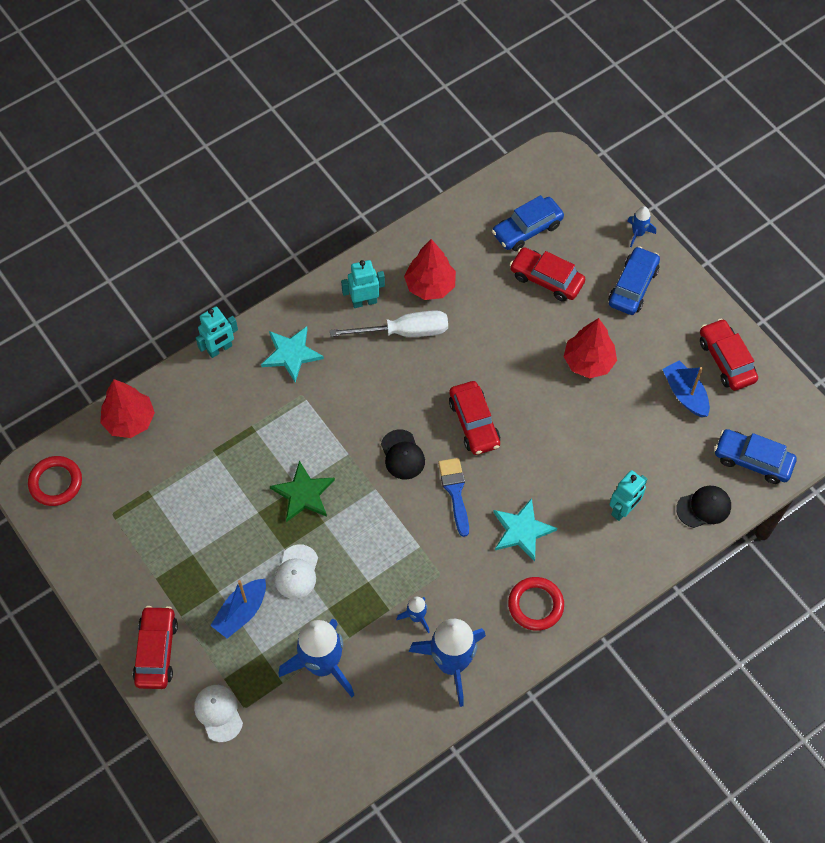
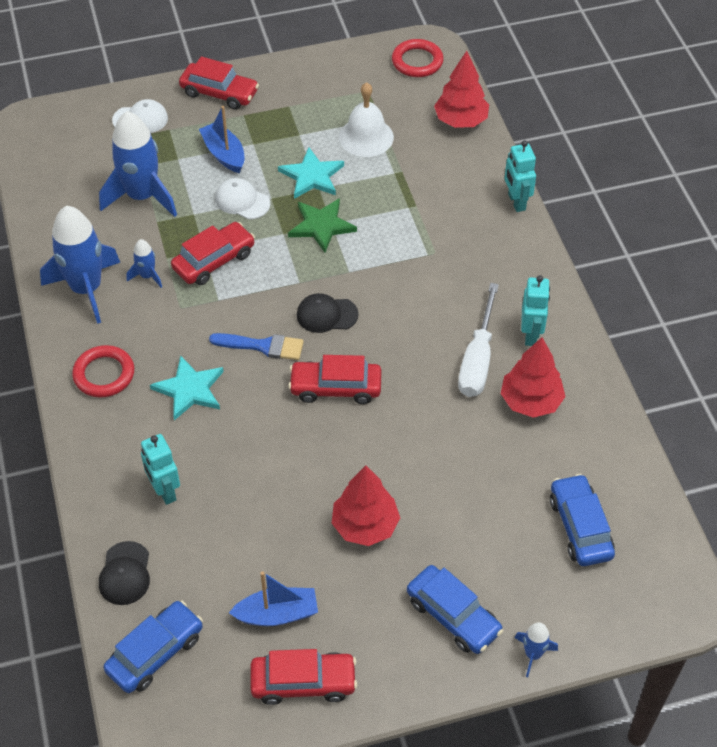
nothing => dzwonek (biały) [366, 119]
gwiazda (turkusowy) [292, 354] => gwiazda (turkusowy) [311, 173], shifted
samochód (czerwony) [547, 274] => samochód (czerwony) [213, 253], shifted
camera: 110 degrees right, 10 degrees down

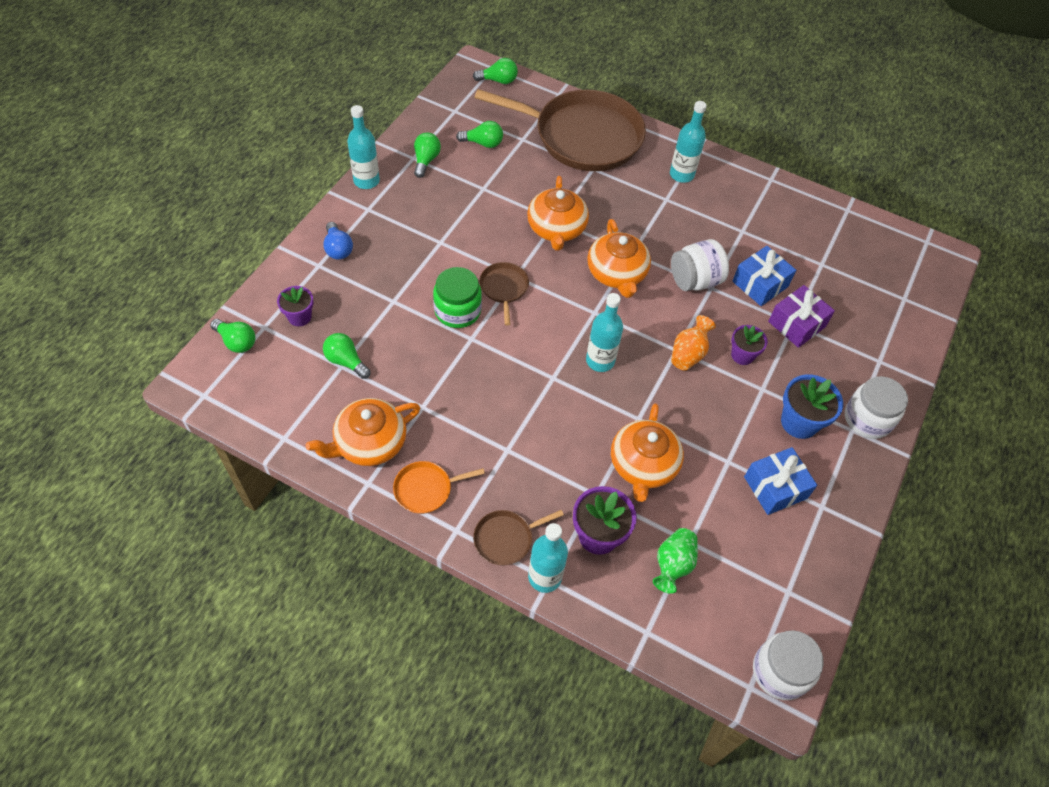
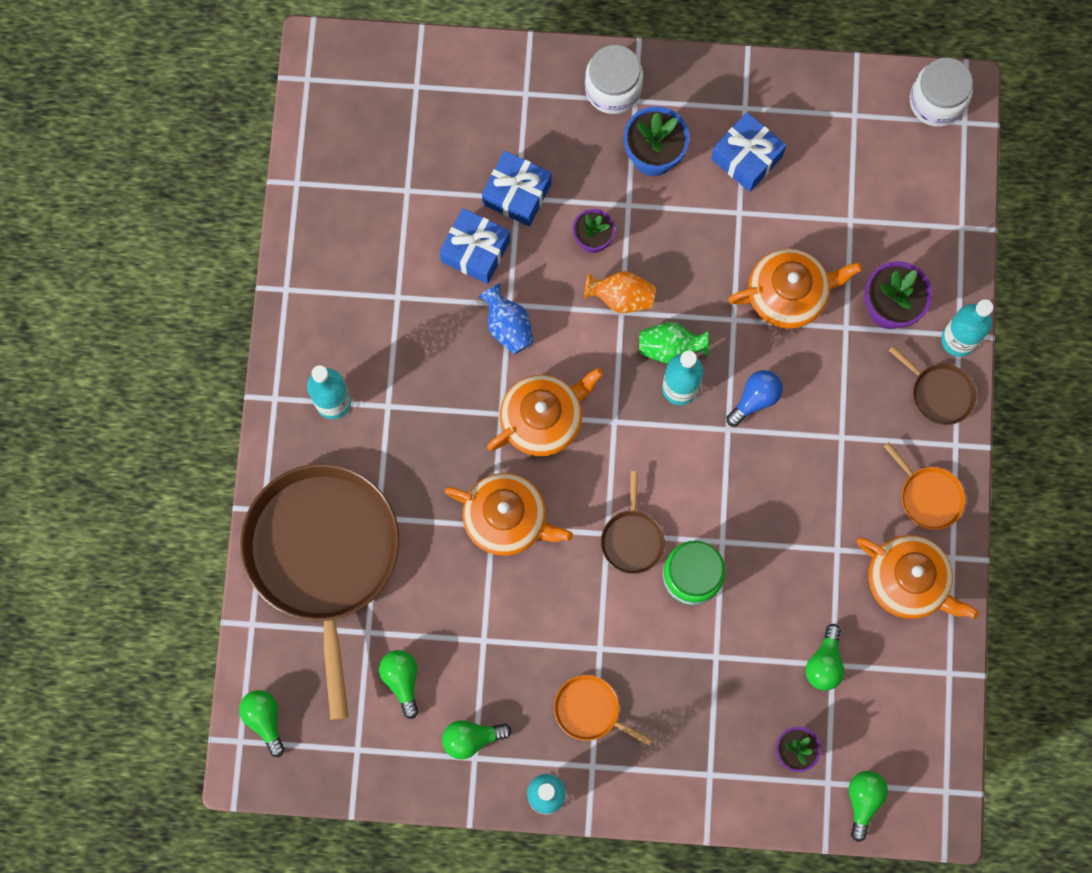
nothing => patelnia (pomarańczowy) [603, 710]
żarówka (niebieski) [338, 241] => żarówka (niebieski) [754, 398], shifted
wazon (zielony) [675, 561] => wazon (zielony) [674, 343], shifted
słoik (biały) [700, 265] => wazon (niebieski) [506, 318]
prezent (fioletowy) [801, 316] => prezent (niebieski) [517, 188]
patelnia (brązowy) [504, 293] => patelnia (brązowy) [633, 522], 60 degrees counterclockwise
imbryk (pomarańczowy) [558, 213] => imbryk (pomarańczowy) [509, 514], 45 degrees clockwise
camera: 110 degrees left, 20 degrees up

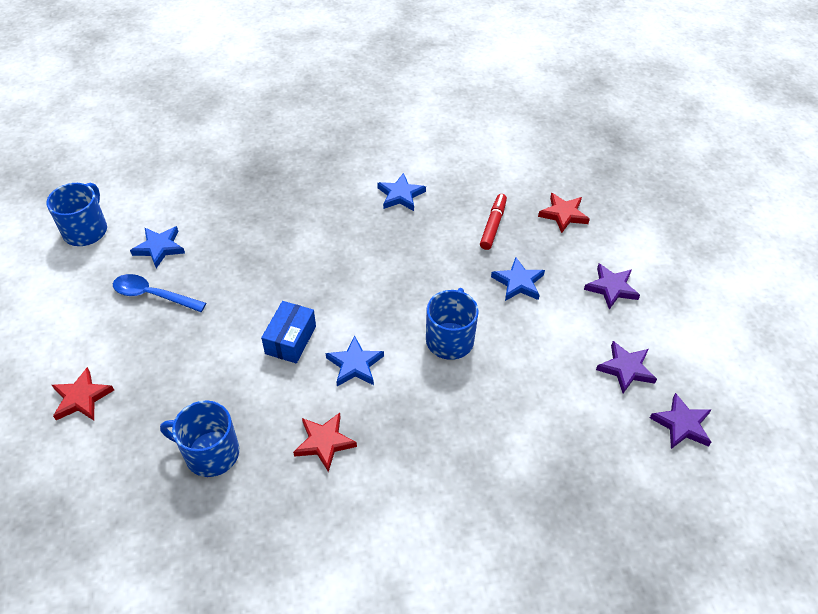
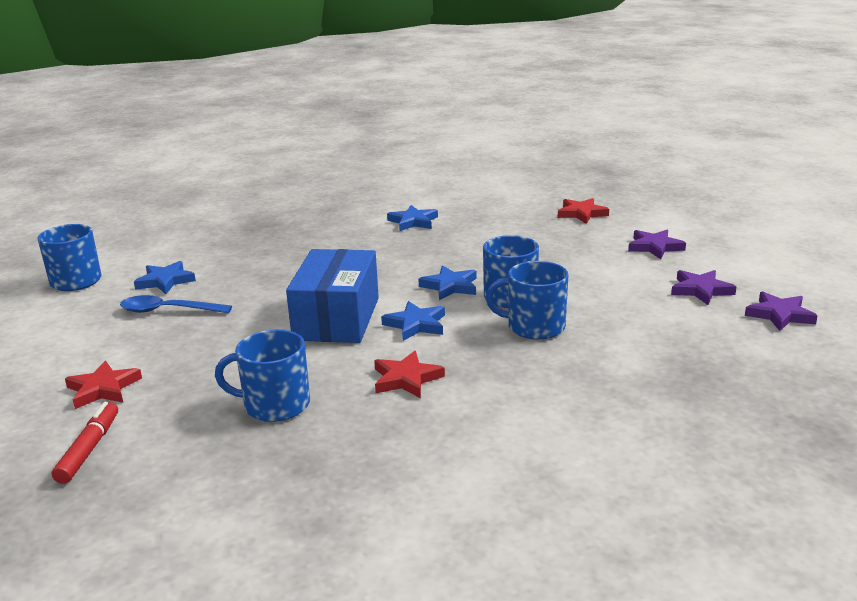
nothing => kubek (niebieski) [527, 300]
flamaster (czerwony) [493, 222] => flamaster (czerwony) [85, 443], shifted
gwiazda (niebieski) [518, 279] => gwiazda (niebieski) [447, 283], shifted
pudełko (niebieski) [288, 332] => pudełko (niebieski) [332, 296], x1.74
camera: 10 degrees left, 25 degrees down

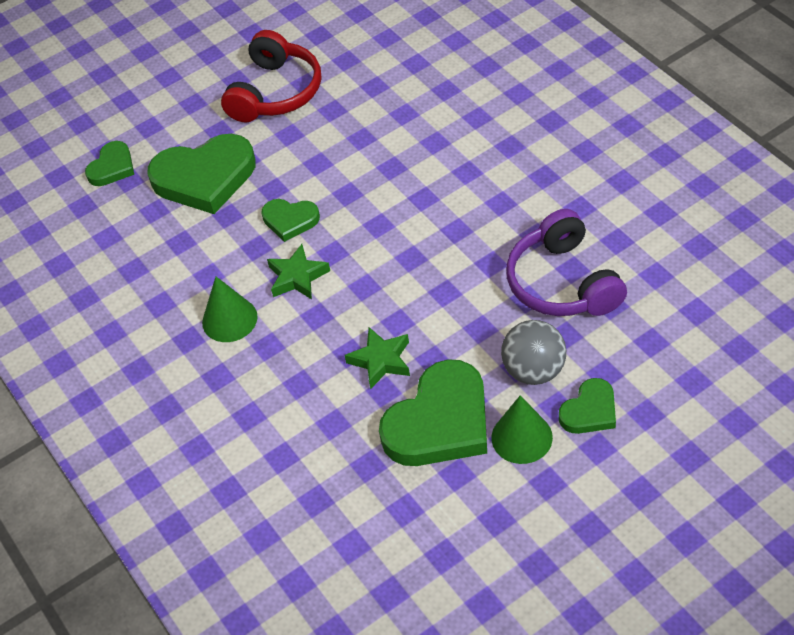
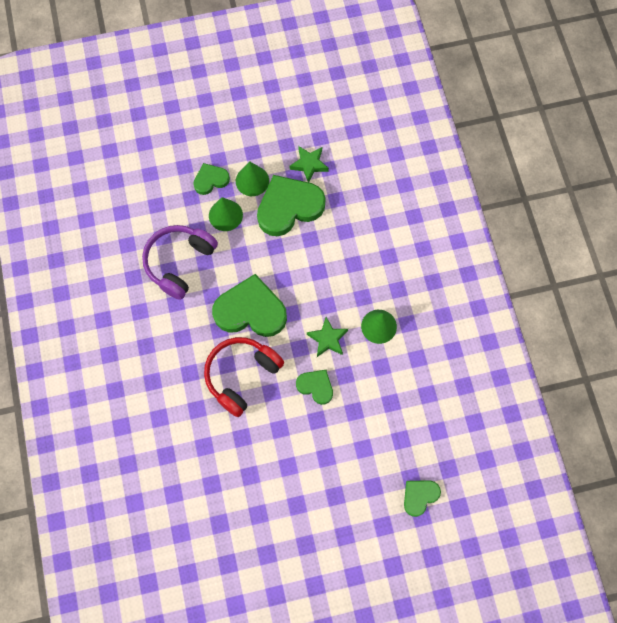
serce (zielony) [201, 174] => serce (zielony) [249, 305], shifted
słuchawki (czerwony) [271, 76] => słuchawki (czerwony) [244, 377], shifted
gwiazda (zielony) [377, 358] => gwiazda (zielony) [309, 164], shifted
piłka (szary) [533, 352] => stożek (zielony) [226, 214]
słuchawki (fioletowy) [566, 262] => słuchawki (fioletowy) [180, 262], 150 degrees counterclockwise
camera: 165 degrees left, 20 degrees up

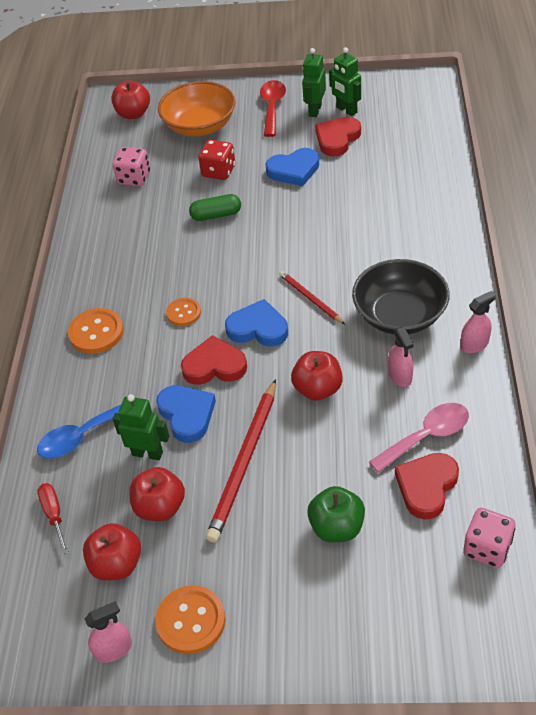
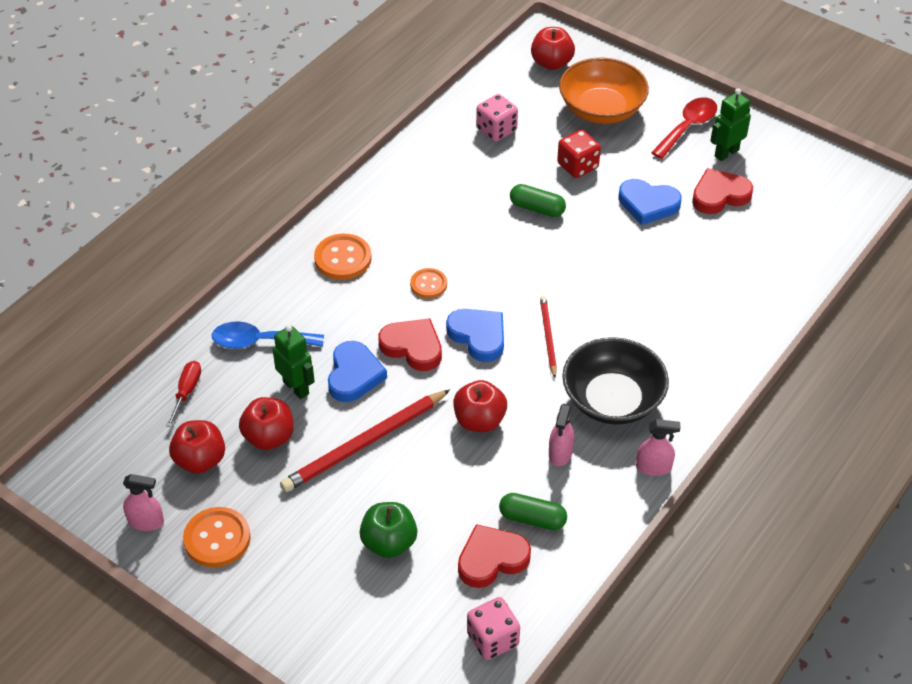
robot (zielony) [345, 81] => nothing
łyżka (różowy) [419, 438] => kapsułka (zielony) [533, 511]
camera: 30 degrees right, 0 degrees up

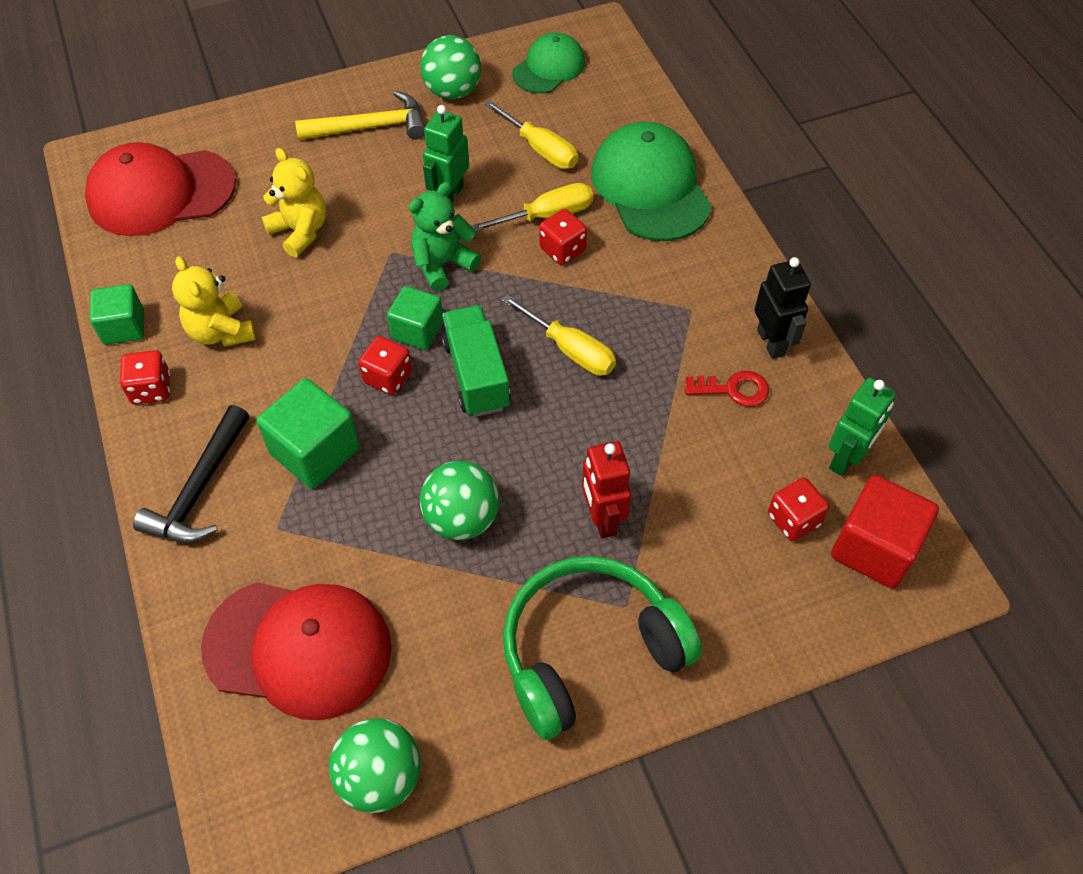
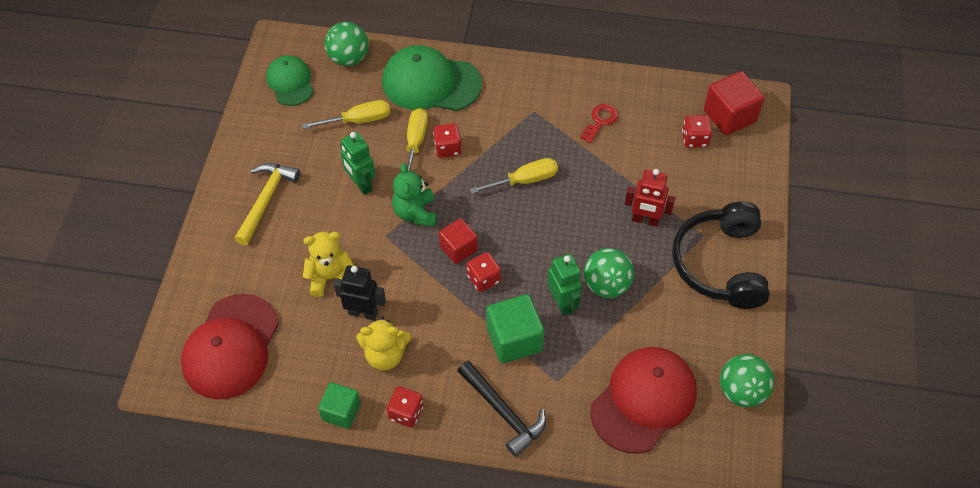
ciężarówka (zielony) [476, 361] => nothing
piłka (zielony) [450, 67] => piłka (zielony) [347, 44], shifted
robot (czarny) [782, 308] => robot (czarny) [360, 292], shifted
robot (zielony) [862, 427] => robot (zielony) [564, 285], shifted
sześcian (zielony) [415, 318] => sześcian (czerwony) [458, 241]
słuchawki (zielony) [602, 648] => słuchawki (czarny) [721, 255]
camera: 60 degrees left, 0 degrees up

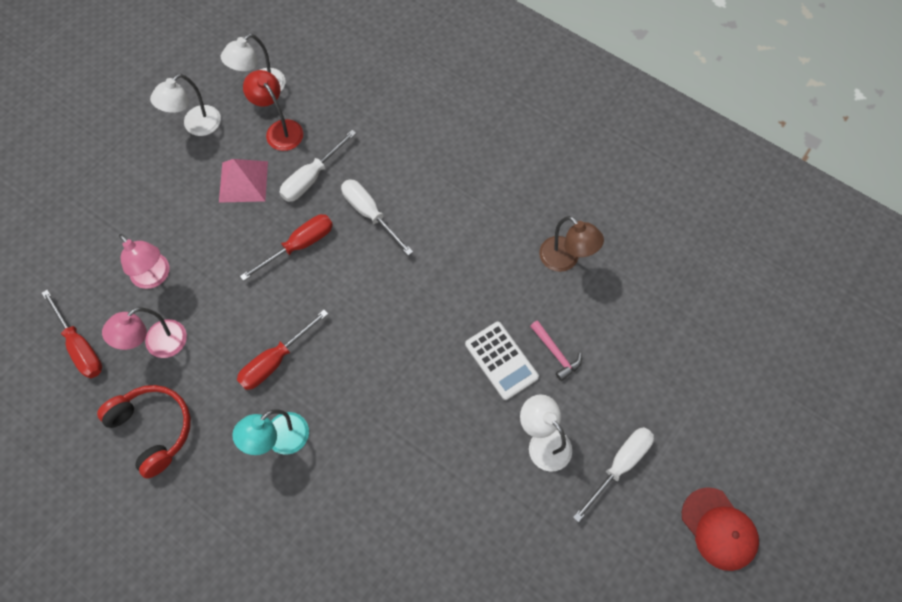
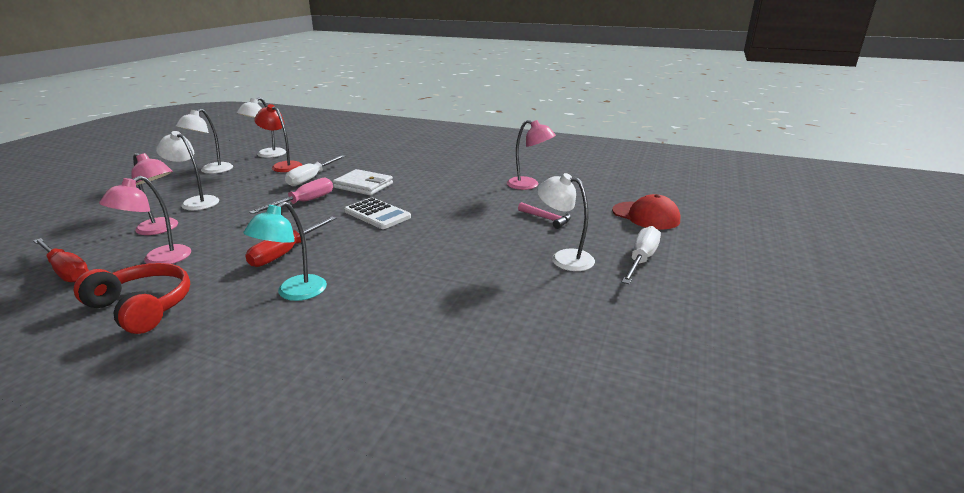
piramida (różowy) [243, 181] => nothing
nothing => lampka (biały) [187, 170]
kalkulator (biały) [502, 361] => kalkulator (biały) [377, 213], shifted
czapka (czerwony) [720, 529] => czapka (czerwony) [646, 212], shifted
śrubokręt (biały) [377, 217] => portfel (biały) [363, 182]
śrubokręt (czerwony) [286, 247] => śrubokręt (różowy) [291, 196]
lampka (brązowy) [571, 244] => lampka (różowy) [531, 155]
camera: 15 degrees left, 40 degrees down

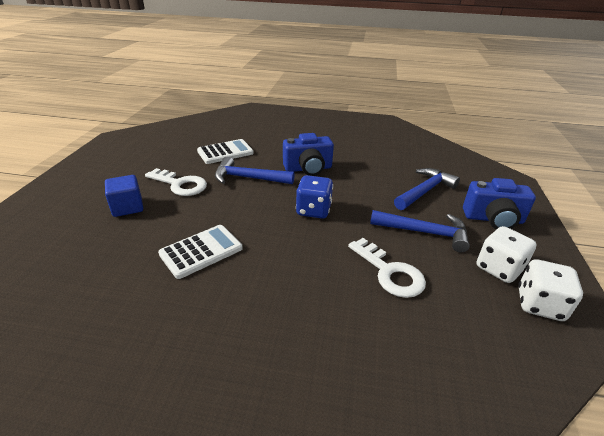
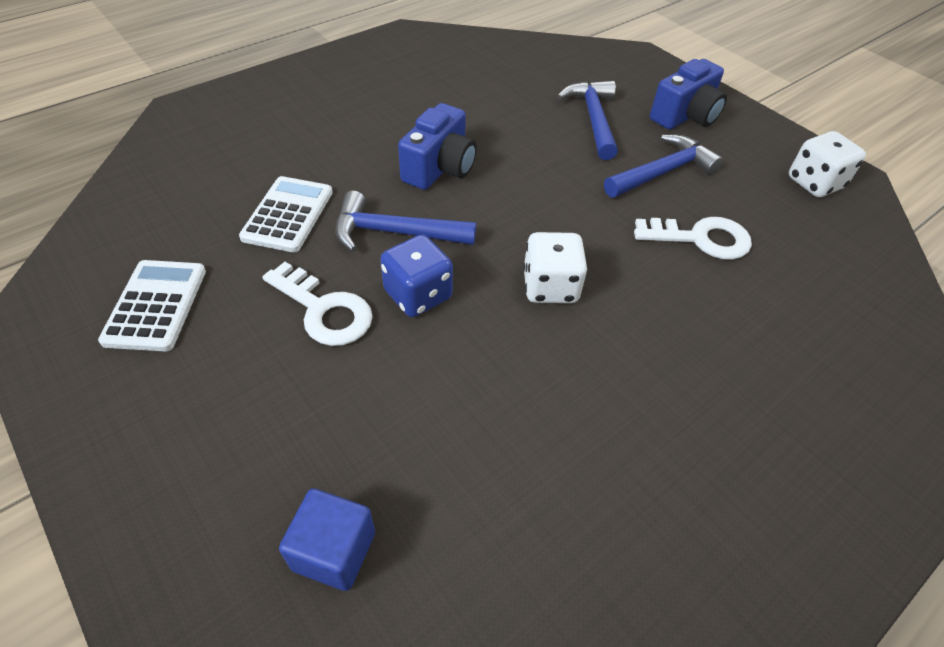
sześcian (niebieski) [124, 196] => sześcian (niebieski) [327, 539], shifted
kalkulator (biały) [200, 252] => kalkulator (biały) [152, 305], shifted
kostka do gry (niebieski) [314, 197] => kostka do gry (niebieski) [416, 276], shifted
kostka do gry (biały) [507, 254] => kostka do gry (biały) [555, 267], shifted
klucz (biały) [176, 182] => klucz (biały) [317, 304], 60 degrees clockwise
młotek (niebieski) [255, 170] => młotek (niebieski) [405, 221], 45 degrees clockwise
camera: 50 degrees left, 15 degrees up

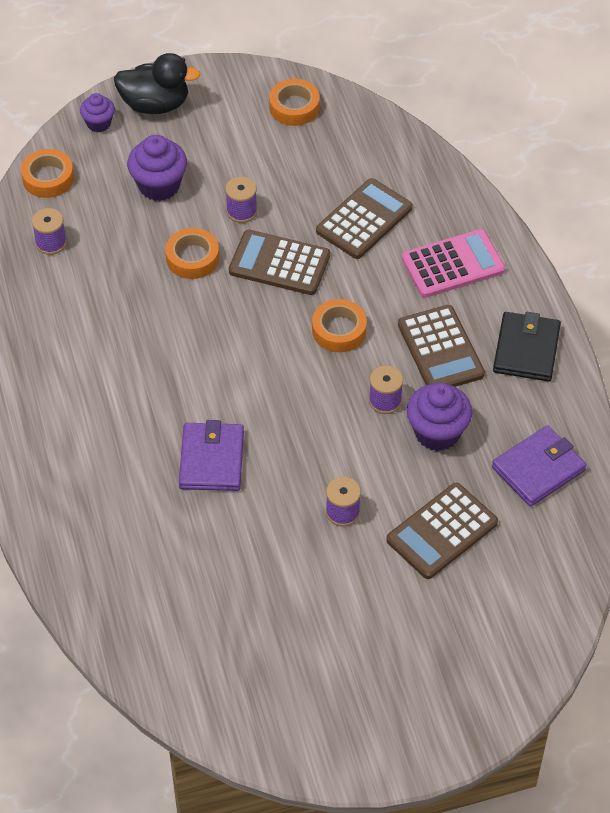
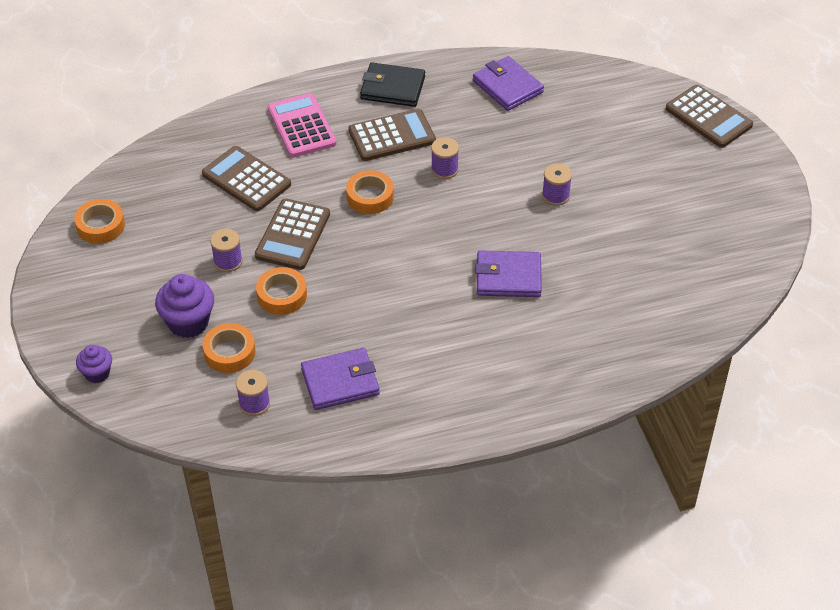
kaczka (czarny) [157, 83] => nothing
muffinka (fioletowy) [439, 417] => nothing
nothing => portfel (fioletowy) [340, 379]
taśma klejąca (pomarańczowy) [47, 173] => taśma klejąca (pomarańczowy) [228, 348], shifted
kalkulator (brązowy) [442, 531] => kalkulator (brązowy) [709, 116], shifted
camera: 90 degrees left, 5 degrees down

